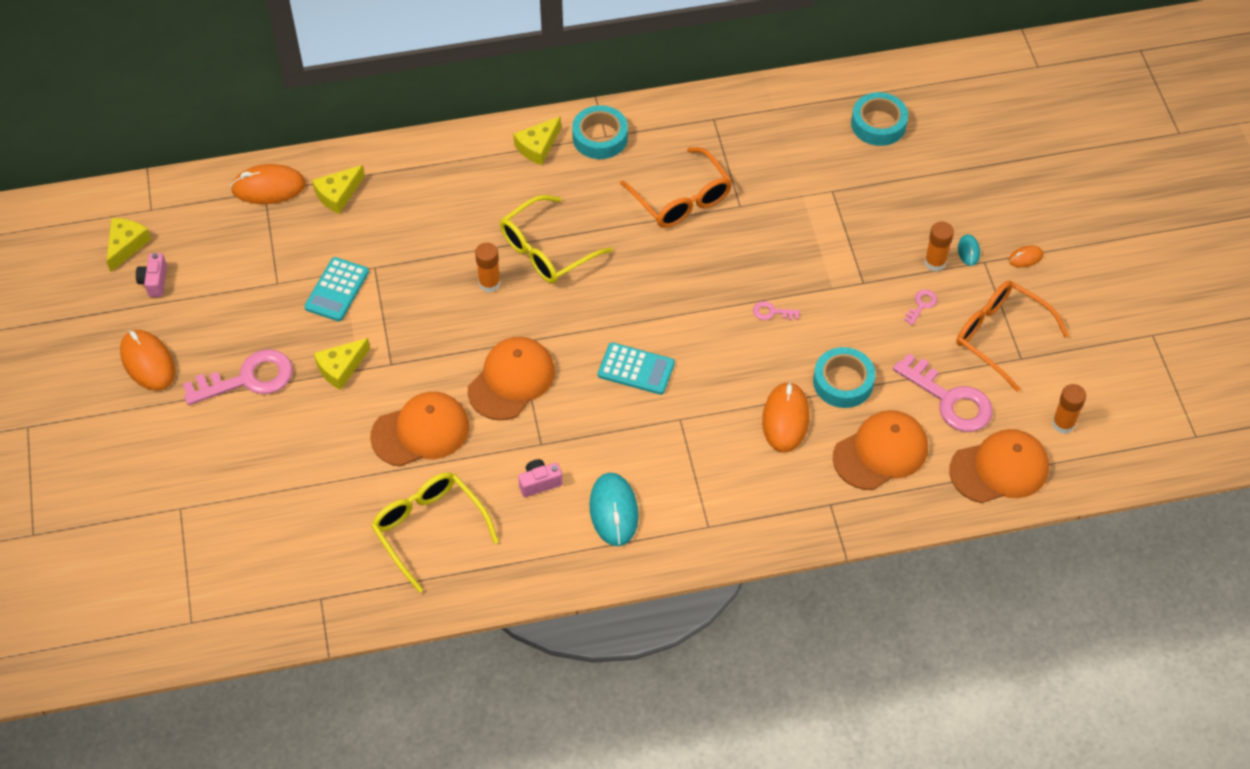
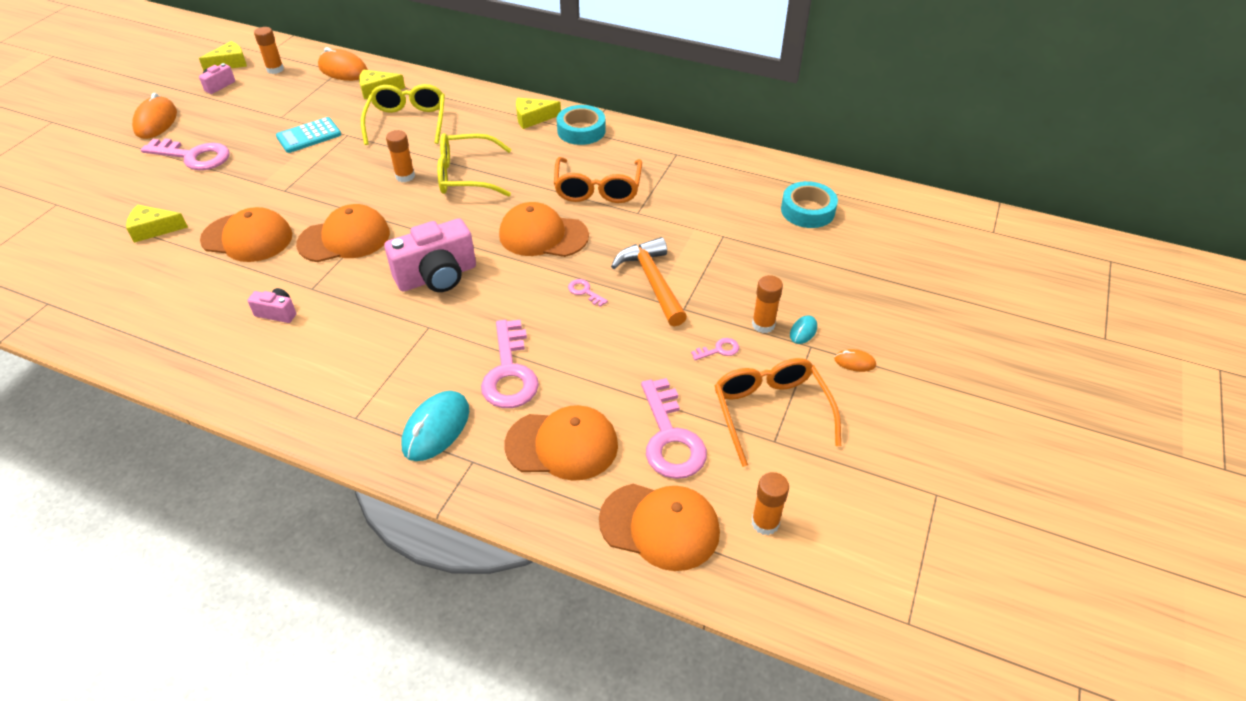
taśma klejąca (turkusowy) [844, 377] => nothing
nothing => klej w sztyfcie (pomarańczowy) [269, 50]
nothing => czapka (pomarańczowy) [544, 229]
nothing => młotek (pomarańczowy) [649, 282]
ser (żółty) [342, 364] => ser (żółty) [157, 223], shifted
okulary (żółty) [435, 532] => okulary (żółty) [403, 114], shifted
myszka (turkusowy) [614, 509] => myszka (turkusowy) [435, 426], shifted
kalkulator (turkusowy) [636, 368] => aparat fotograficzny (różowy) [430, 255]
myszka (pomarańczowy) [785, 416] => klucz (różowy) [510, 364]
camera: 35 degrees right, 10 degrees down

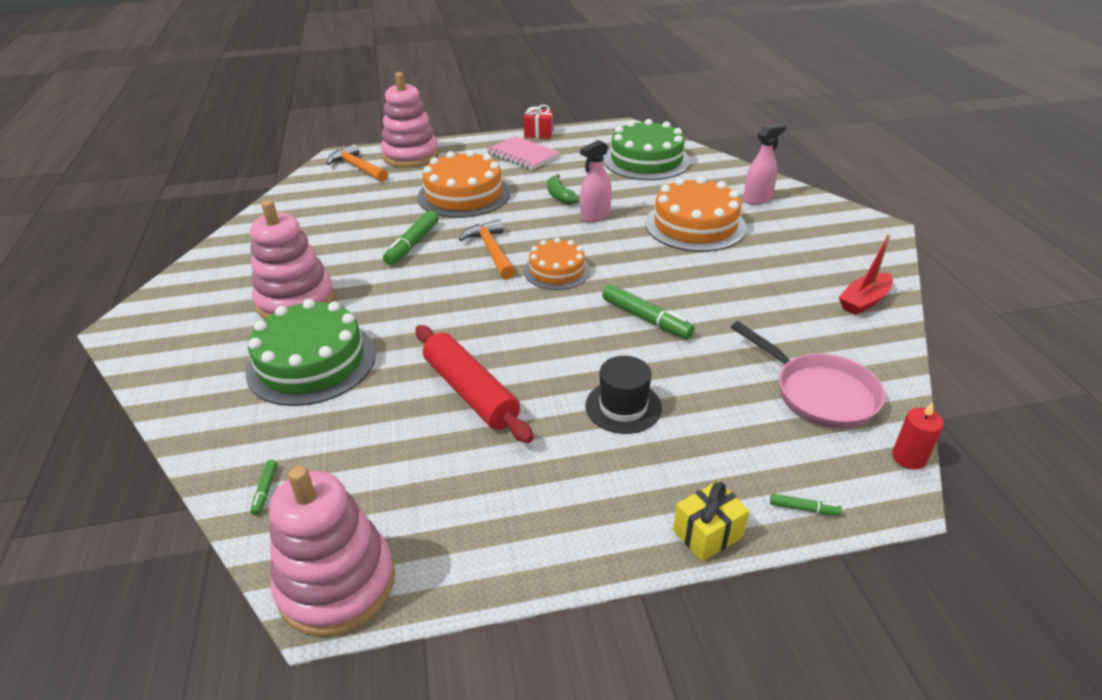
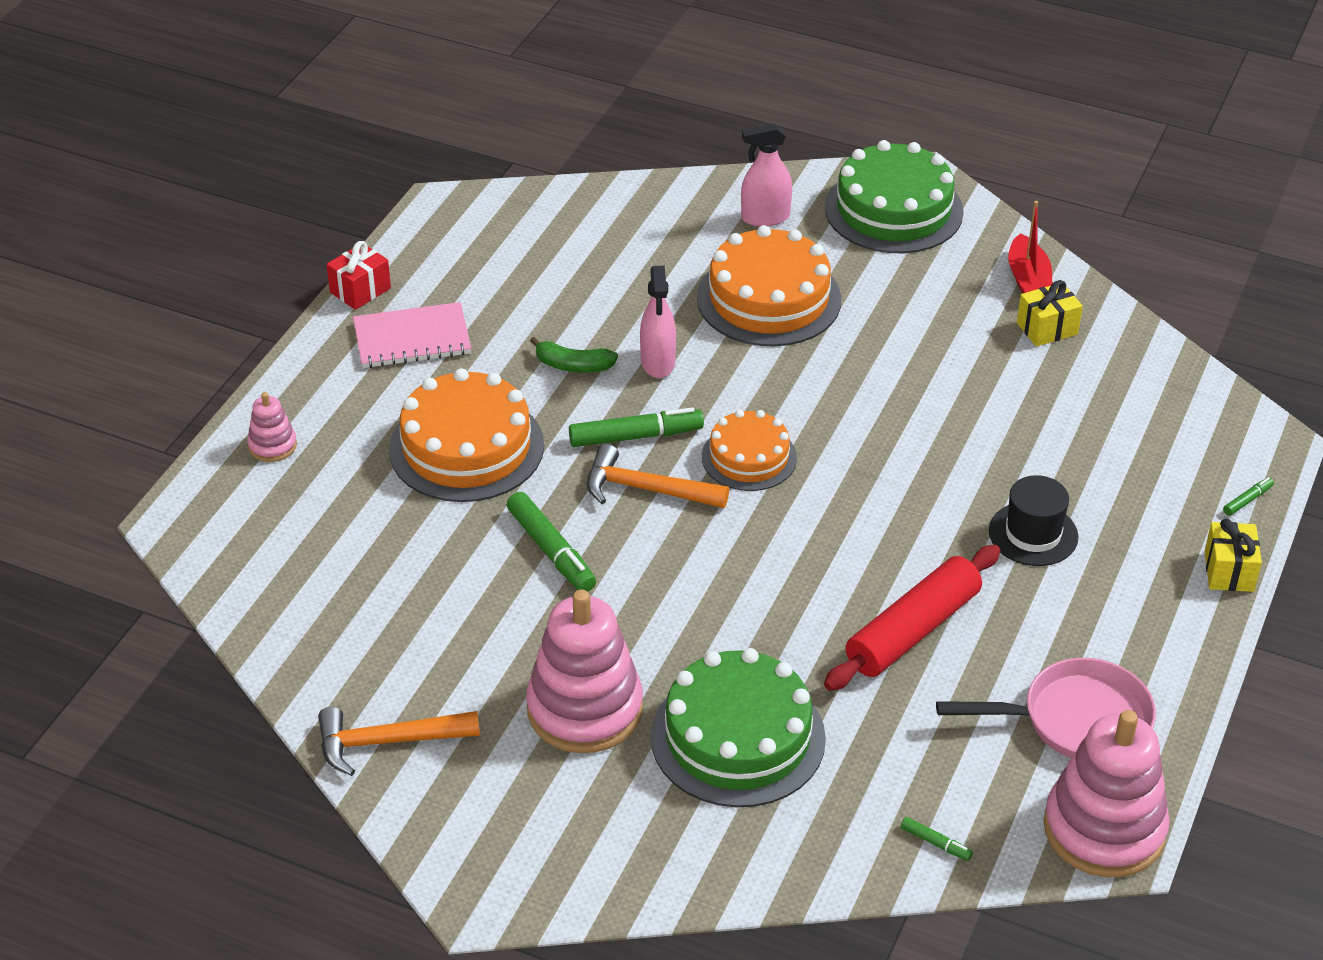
świeca (czerwony) [918, 436] => nothing
nothing => prezent (żółty) [1050, 313]
młotek (pomarańczowy) [357, 162] => młotek (pomarańczowy) [399, 741], shifted
flamaster (zielony) [648, 311] => flamaster (zielony) [636, 427], shifted
tort (zielony) [647, 149] => tort (zielony) [894, 196], shifted
patelnia (różowy) [808, 375] => patelnia (różowy) [1046, 708], shifted
wałek do ciasta (czerwony) [474, 384] => wałek do ciasta (czerwony) [912, 618], 45 degrees counterclockwise
spryskiwacz (różowy) [764, 164] => spryskiwacz (różowy) [766, 175], 105 degrees counterclockwise
zabawka nakładanka (różowy) [410, 120] => zabawka nakładanka (różowy) [272, 427], x0.47
camera: 55 degrees left, 5 degrees up

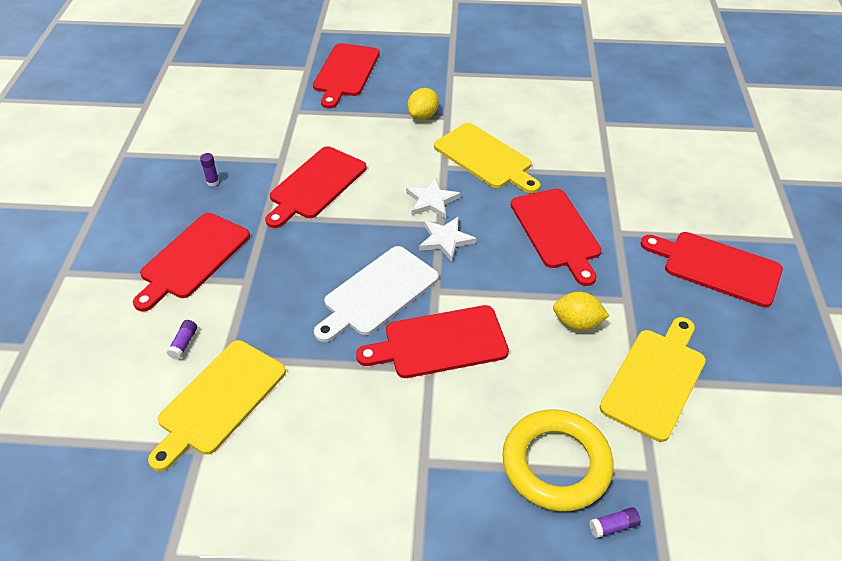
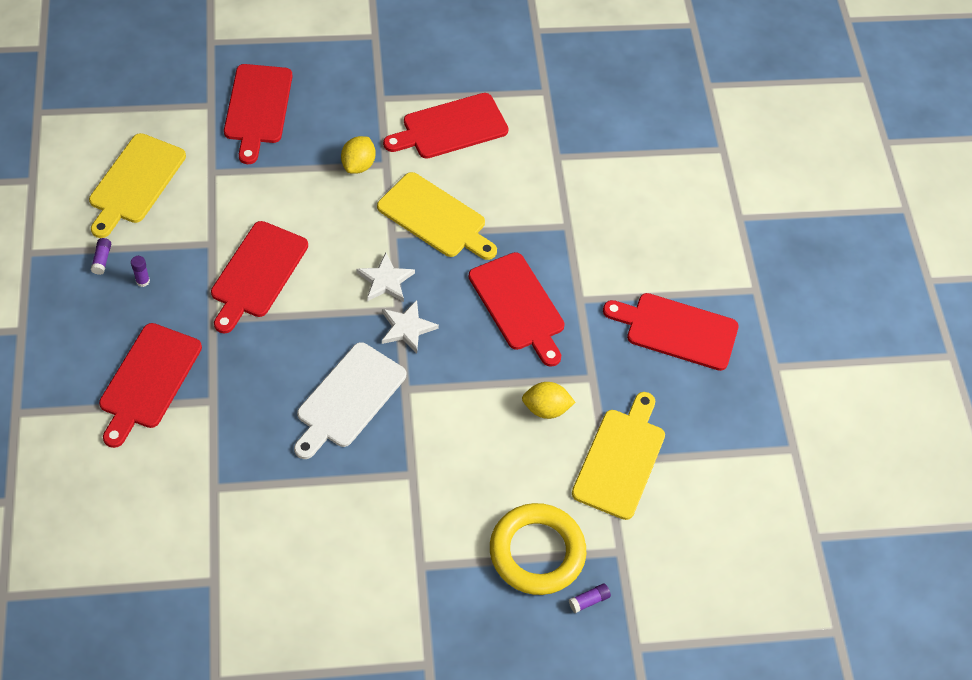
deska do krojenia (żółty) [217, 405] => deska do krojenia (żółty) [137, 185], shifted
klej w sztyfcie (fioletowy) [182, 340] => klej w sztyfcie (fioletowy) [100, 256], shifted
deska do krojenia (czerwony) [432, 341] => deska do krojenia (czerwony) [446, 126], shifted
camera: 15 degrees left, 10 degrees up

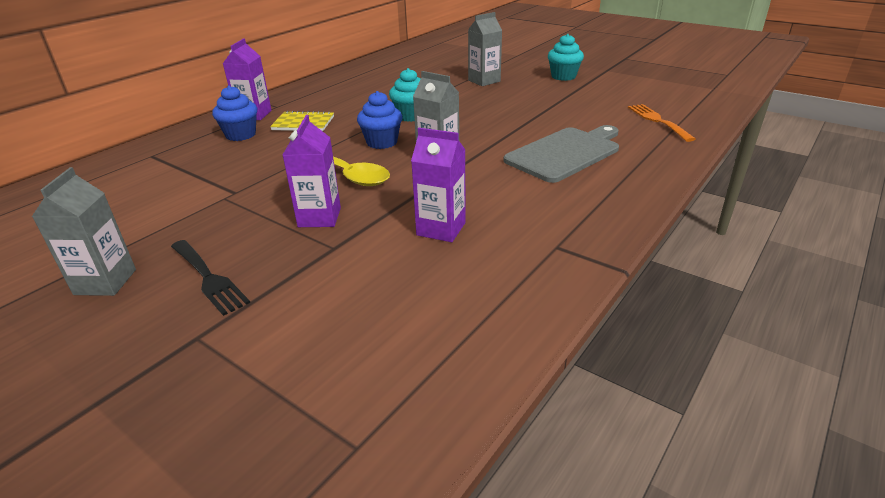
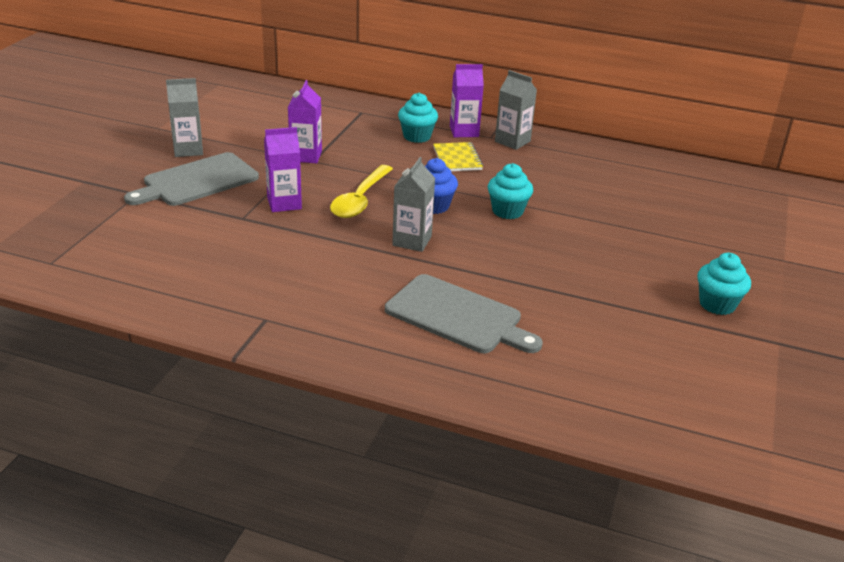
widelec (pomarańczowy) [661, 123] => nothing
karton mleka (fioletowy) [438, 185] => karton mleka (fioletowy) [305, 121], shifted
karton mleka (szary) [485, 49] => karton mleka (szary) [516, 110], shifted
widelec (czarny) [210, 278] => deska do krojenia (szary) [191, 179]
muffinka (niebieski) [234, 113] => muffinka (turkusowy) [418, 118]
camera: 70 degrees right, 0 degrees up

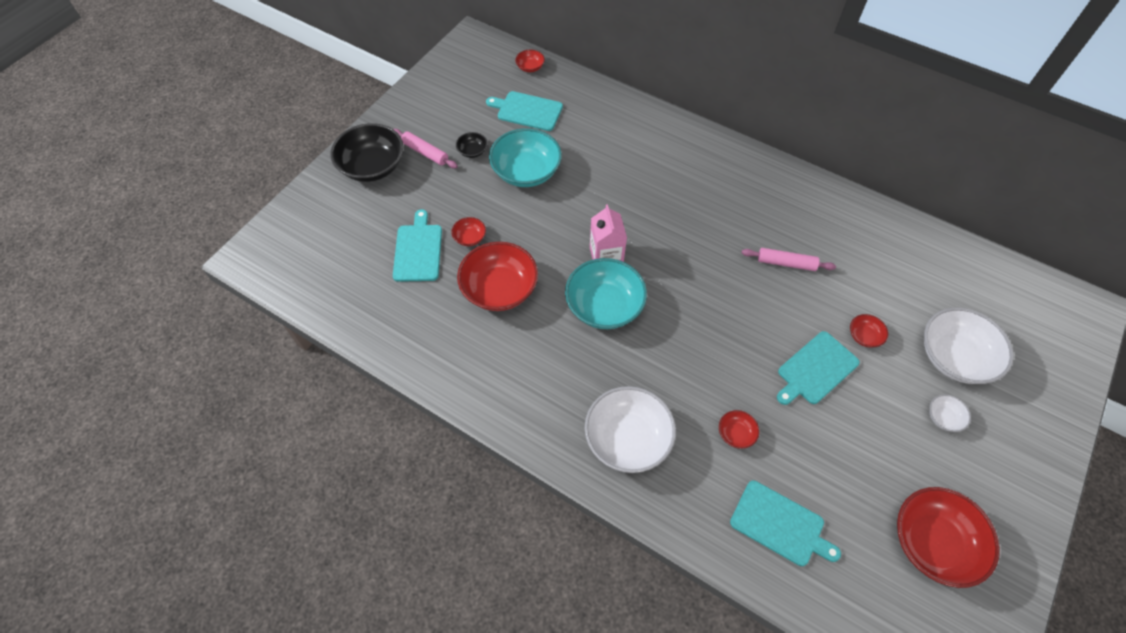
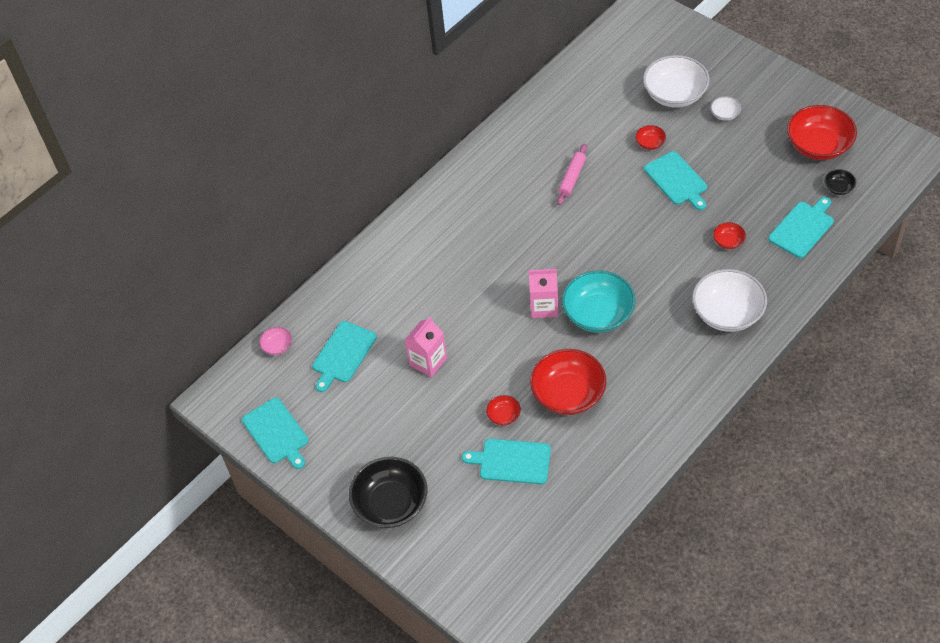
wałek do ciasta (różowy) [426, 148] => nothing
nothing => deska do krojenia (turkusowy) [275, 433]
miska (czarny) [472, 145] => miska (czarny) [840, 182], shifted
miska (turkusowy) [525, 157] => karton mleka (różowy) [425, 347]
miska (czerwony) [530, 61] => miska (różowy) [275, 341]
camera: 75 degrees left, 5 degrees down

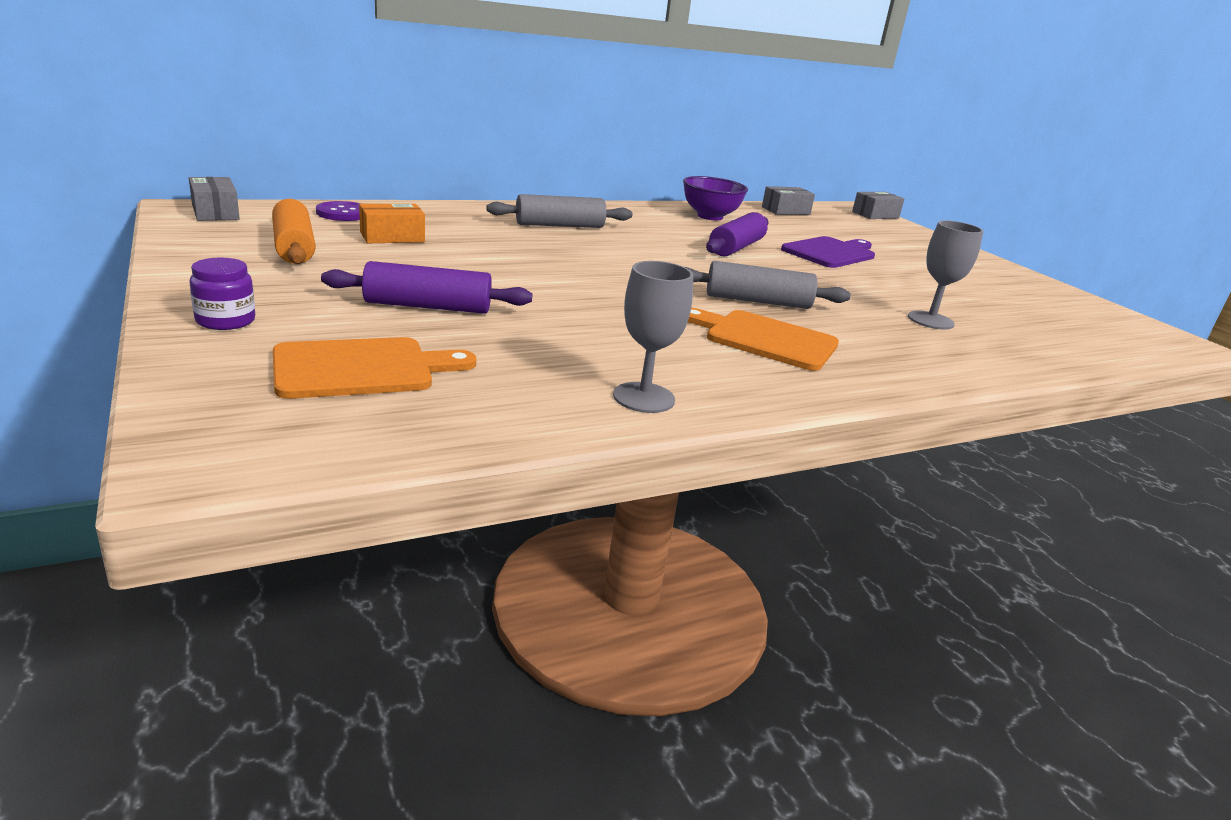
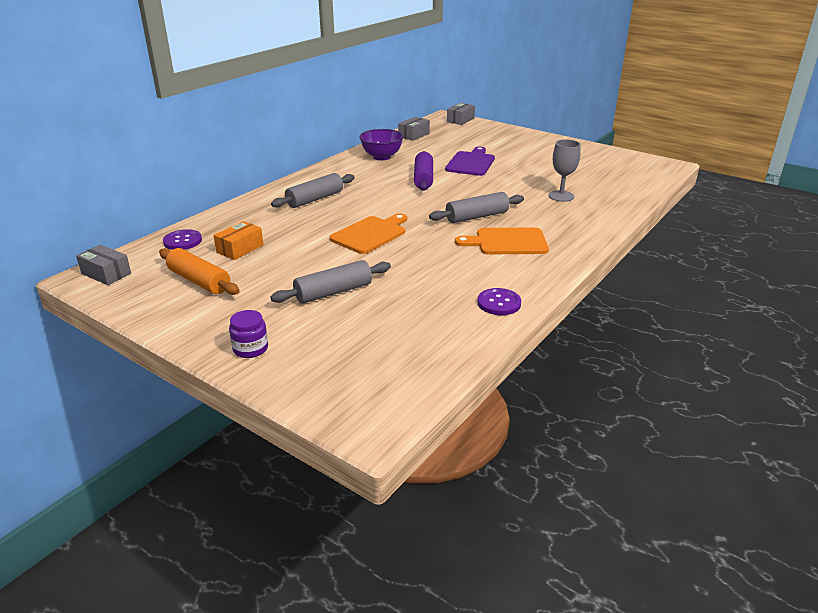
deska do krojenia (pomarańczowy) [374, 368] => deska do krojenia (pomarańczowy) [368, 233], shifted
kielich (szary) [653, 337] => guzik (fioletowy) [499, 301]
wałek do ciasta (fioletowy) [427, 287] => wałek do ciasta (szary) [330, 282]
camera: 25 degrees left, 5 degrees up

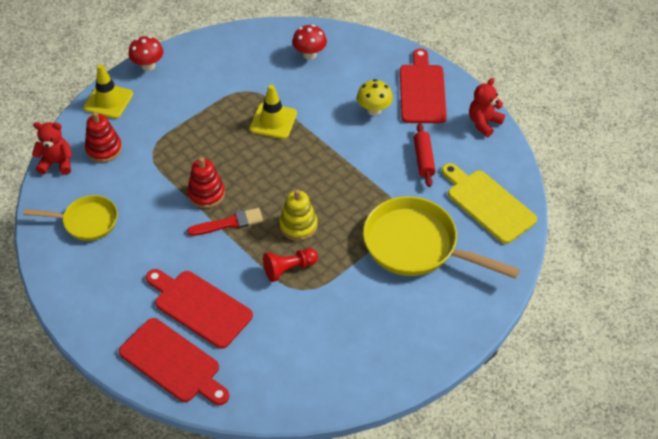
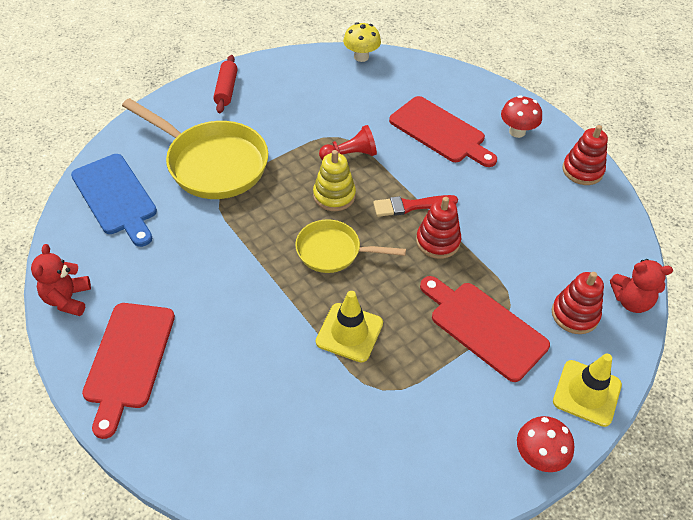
nothing => zabawka nakładanka (czerwony) [585, 155]
patelnia (żółty) [70, 218] => patelnia (żółty) [350, 246], shifted
deska do krojenia (czerwony) [174, 361] => deska do krojenia (czerwony) [485, 329], shifted
grzyb (czerwony) [309, 42] => grzyb (czerwony) [521, 116], shifted
grzyb (żółty) [375, 97] => grzyb (żółty) [362, 42], shifted
wałek do ciasta (czerwony) [425, 155] => wałek do ciasta (czerwony) [225, 84], shifted
deska do krojenia (żółty) [489, 203] => deska do krojenia (niebieski) [114, 200]
miś (czerwony) [487, 107] => miś (czerwony) [61, 280], 135 degrees clockwise
camera: 175 degrees left, 0 degrees up

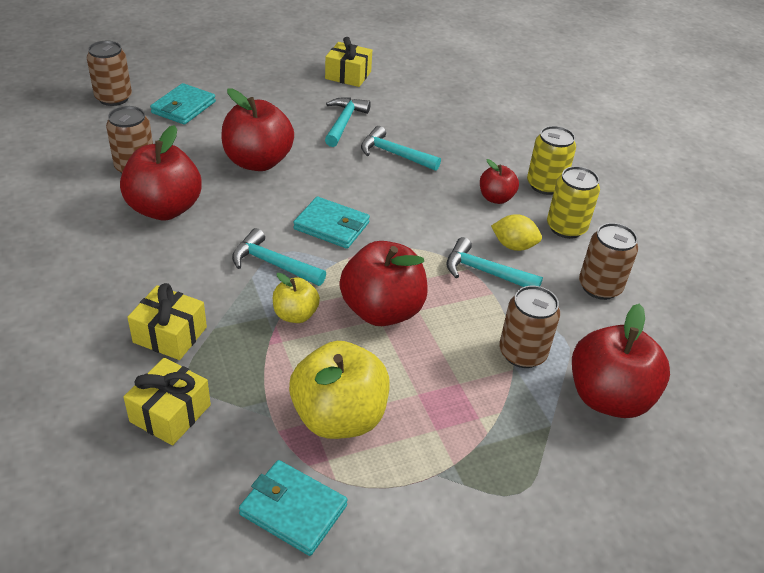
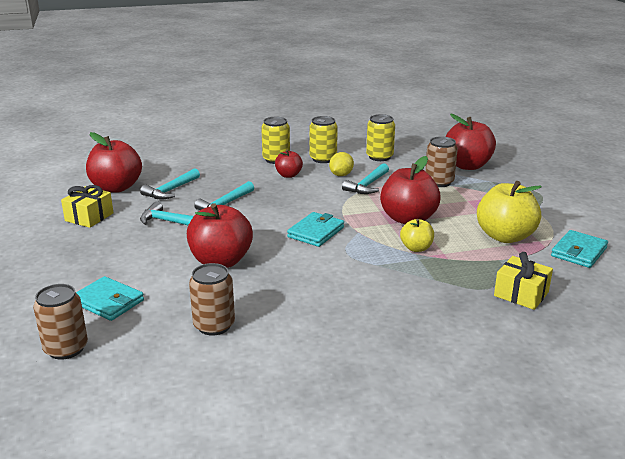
prezent (żółty) [167, 321] => nothing
jabłko (czerwony) [161, 172] => jabłko (czerwony) [114, 162], shifted
młotek (turkusowy) [279, 257] => młotek (turkusowy) [170, 183], shifted
puszka (brązowy) [608, 261] => puszka (żółty) [380, 137]
camera: 80 degrees left, 15 degrees down

